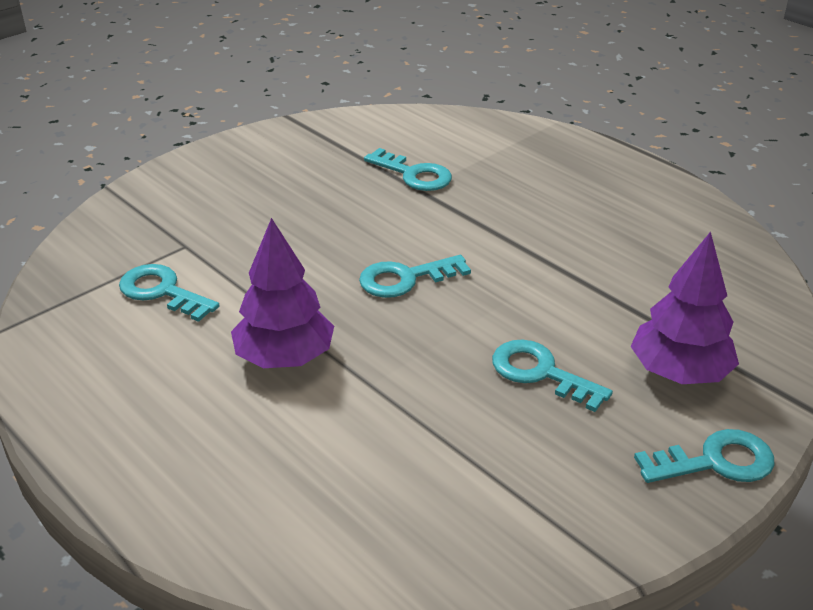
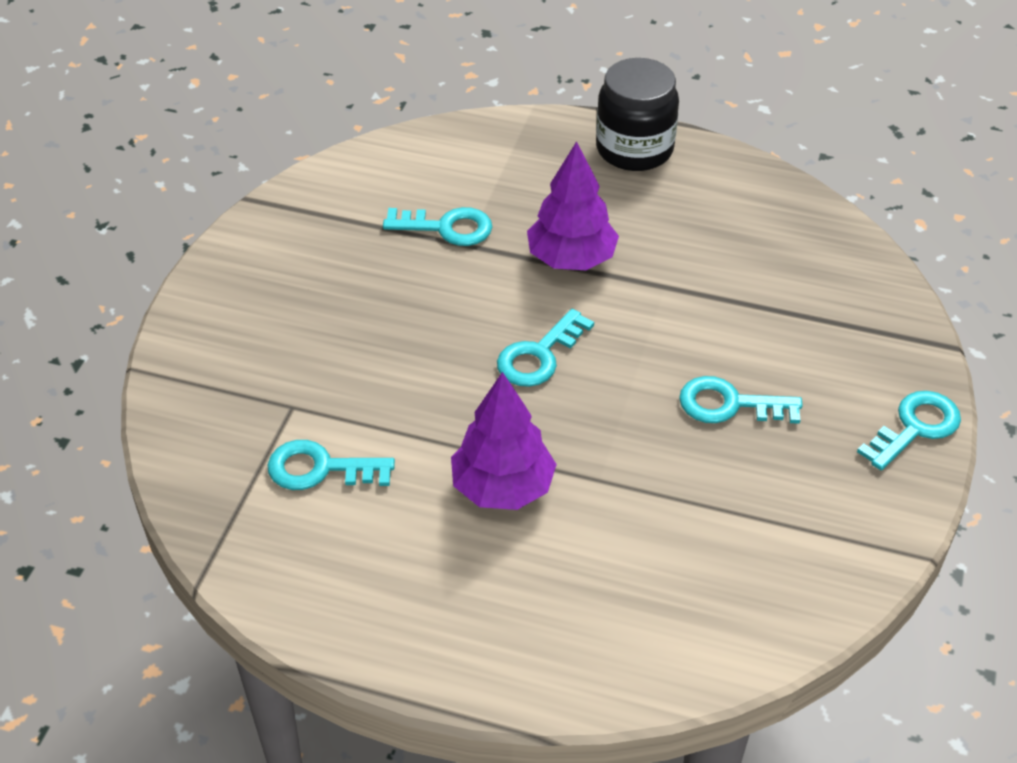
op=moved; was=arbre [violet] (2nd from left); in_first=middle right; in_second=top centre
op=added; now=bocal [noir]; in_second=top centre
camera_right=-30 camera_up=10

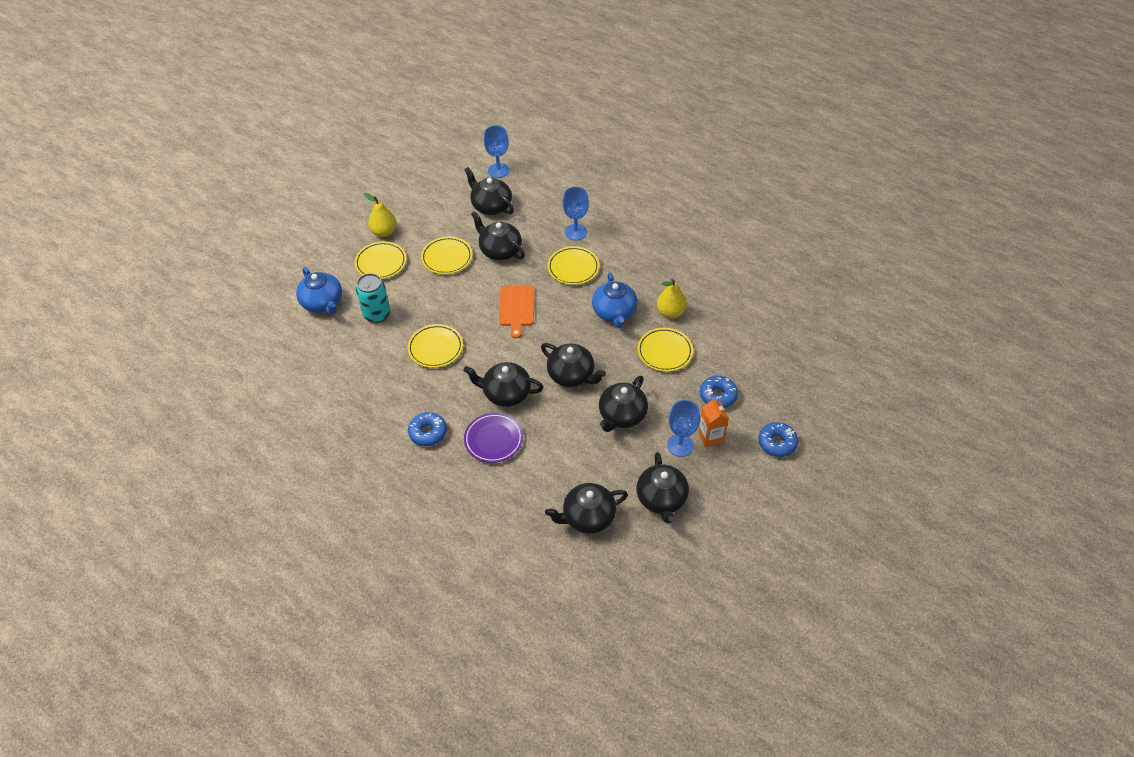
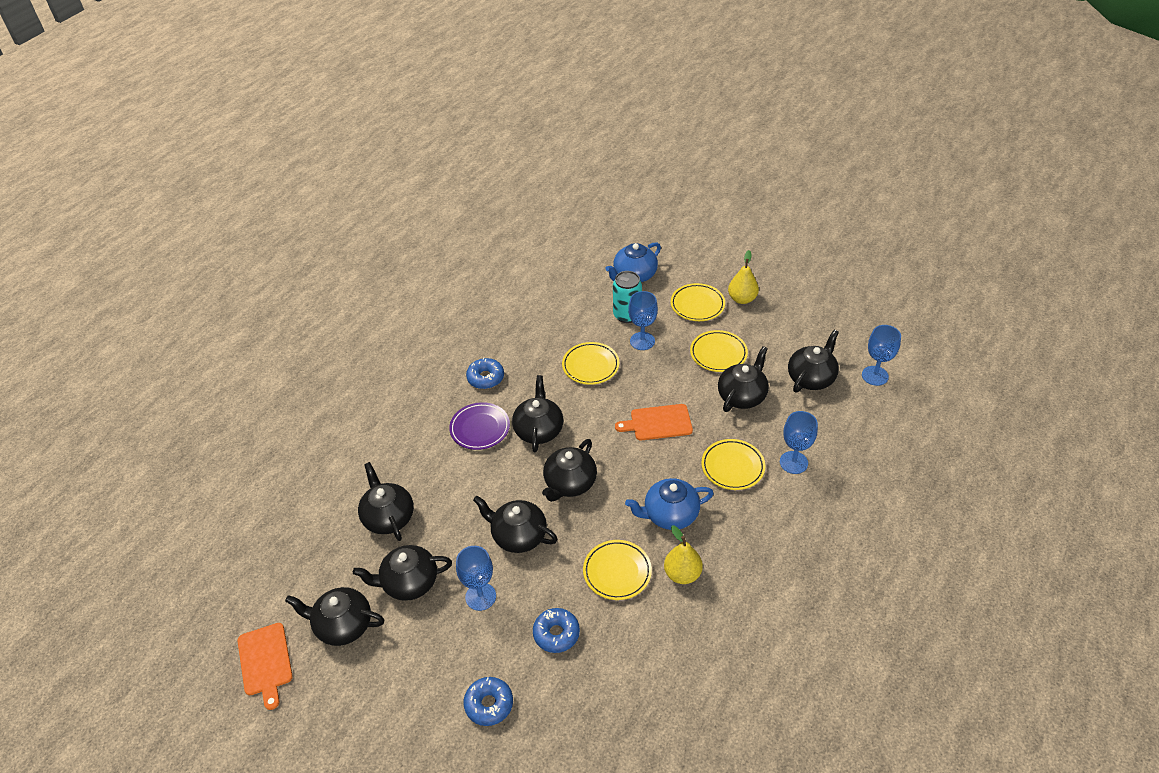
op=removed; was=brique de lait [orange]; in_first=centre
op=added; now=planche à découper [orange] (1st from left); in_second=bottom left
op=added; now=théière [noir] (1st from left); in_second=bottom left
op=added; now=verre à pied [bleu] (2nd from left); in_second=centre
camera_right=85 camera_up=-5

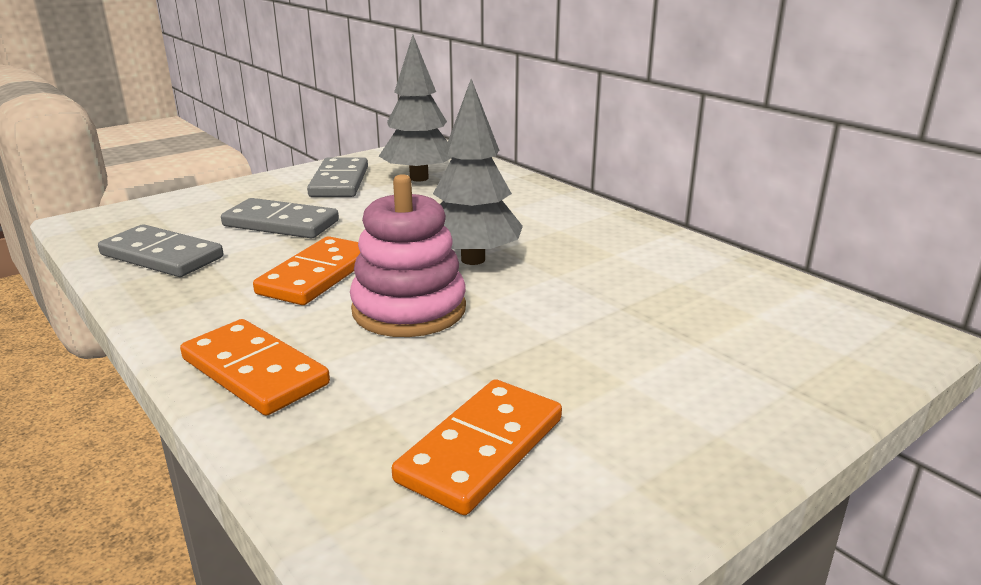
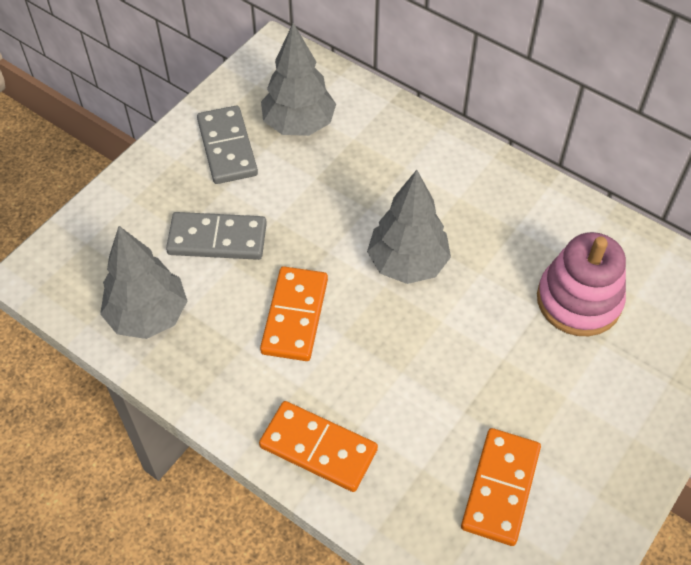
op=replaced; was=domino [gris] (1st from left); now=arbre [gris] (1st from left); in_first=middle left; in_second=middle left
op=moved; was=jouet à empiler [rose]; in_first=centre; in_second=middle right
camera_right=-15 camera_up=30

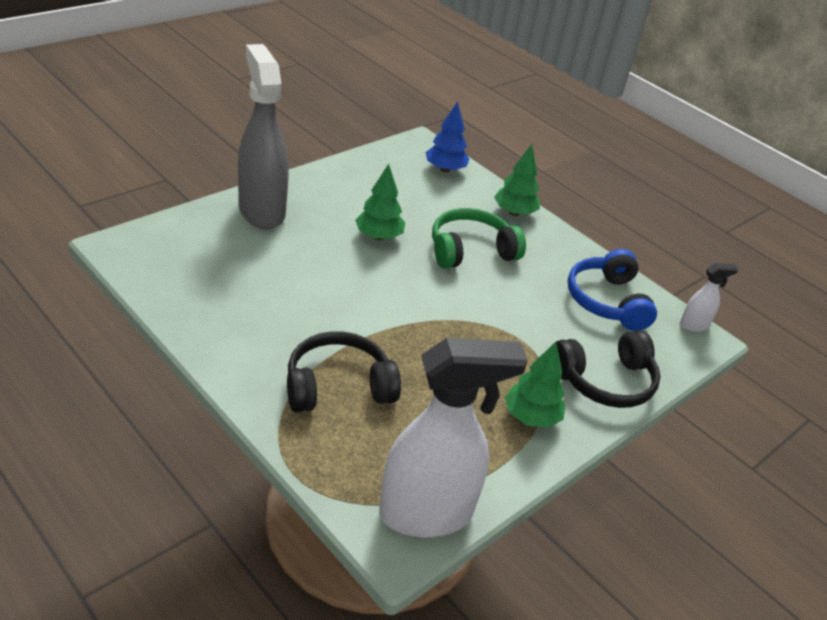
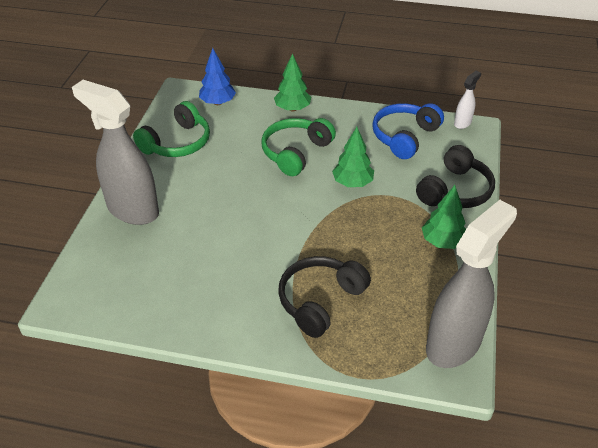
op=moved; was=arbre [vert] (1st from left in the first image); now=arbre [vert] (2nd from left); in_first=top centre; in_second=centre
op=recoloured; was=vaporisateur [blanc] (1st from left); now=vaporisateur [gris] (2nd from left); in_first=bottom centre; in_second=middle right
op=turned; was=casque audio [bleu]; in_first=middle right; in_second=top right; clockwise=75
op=added; now=casque audio [vert] (1st from left); in_second=top left
camera_right=-30 camera_up=5

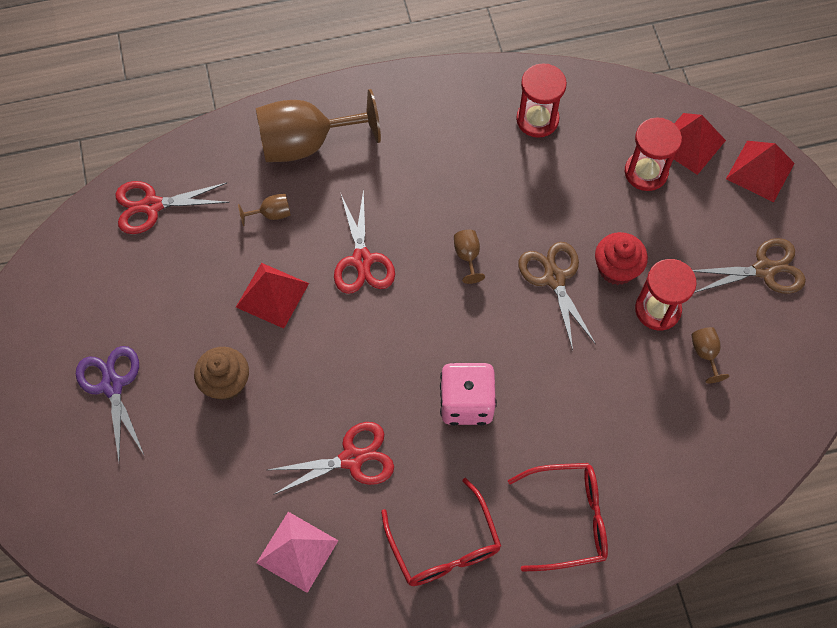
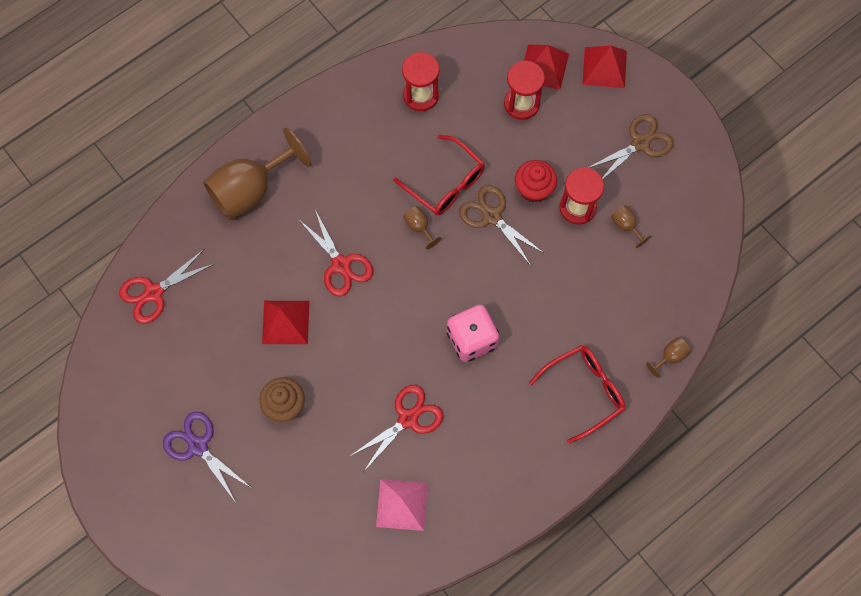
op=moved; was=verre à pied [marron] (1st from left in the first image); now=verre à pied [marron] (4th from left); in_first=middle left; in_second=middle right
op=moved; was=lunettes [rouge] (1st from left); in_first=bottom centre; in_second=top centre
camera_right=-25 camera_up=5

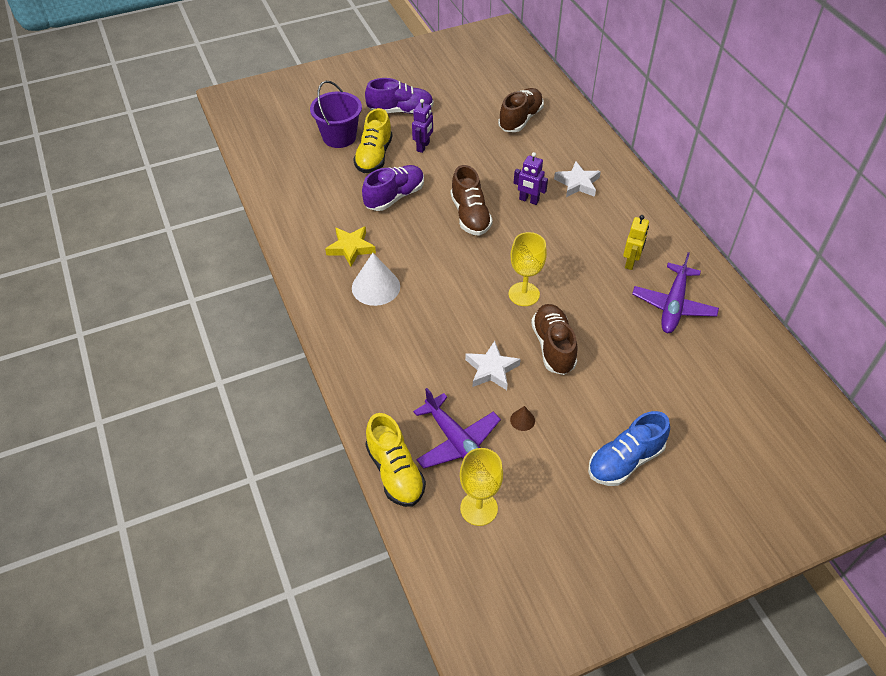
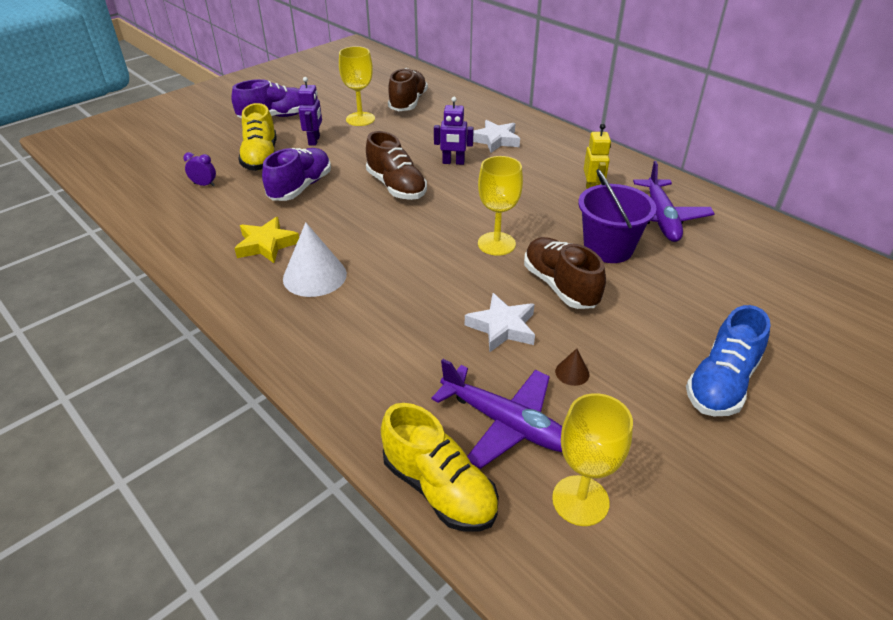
op=moved; was=seau [violet]; in_first=top centre; in_second=middle right
op=added; now=réveil [violet]; in_second=top left
op=added; now=verre à pied [jaune] (1st from left); in_second=top centre
camera_right=-20 camera_up=-10

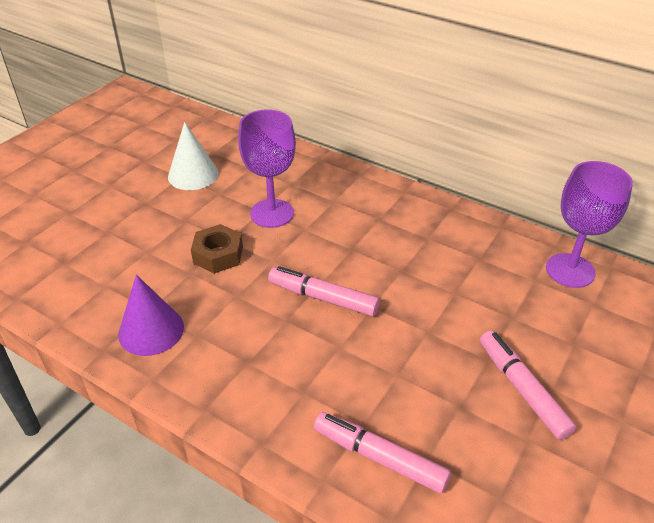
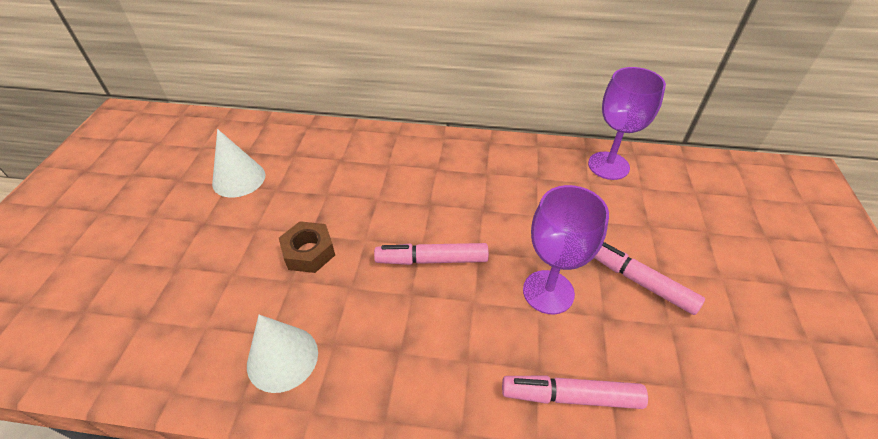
op=recoloured; was=cône [violet]; now=cône [blanc] (2nd from left); in_first=middle left; in_second=bottom left
op=moved; was=verre à pied [violet] (1st from left); in_first=top centre; in_second=centre
camera_right=-25 camera_up=5

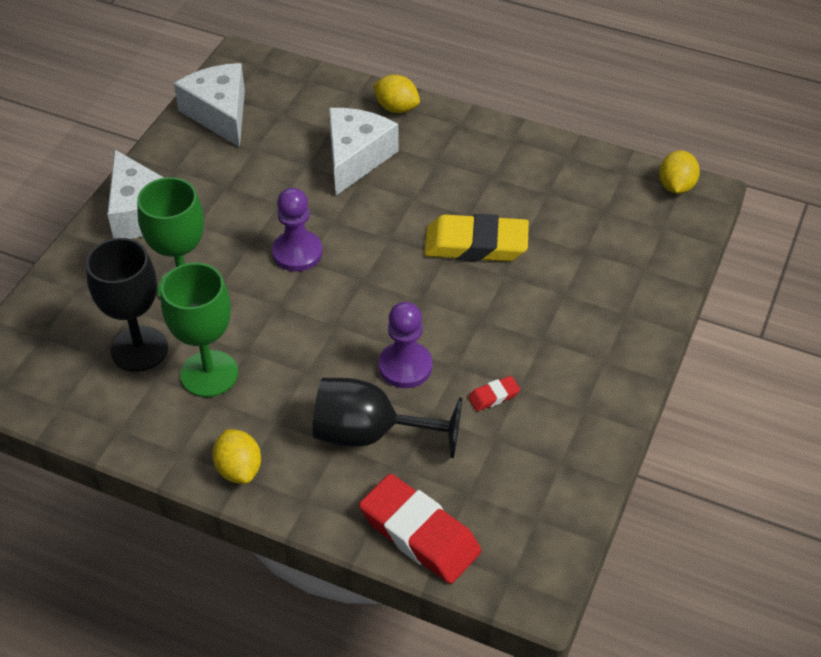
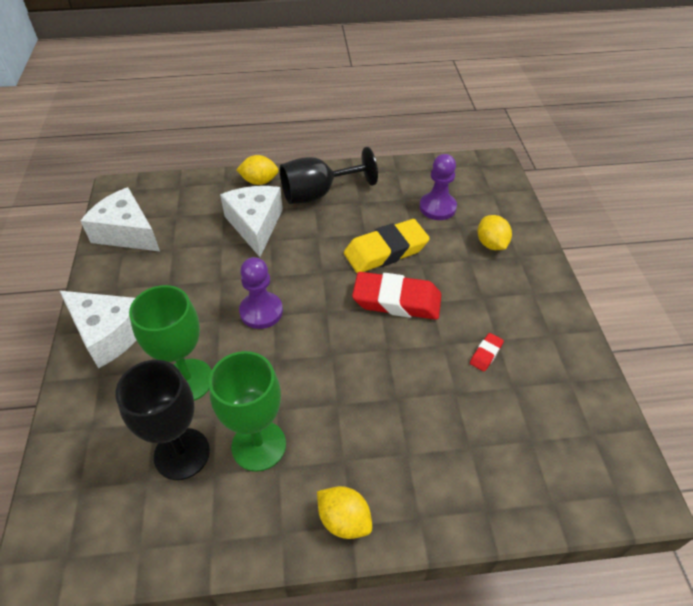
op=moved; was=verre à pied [noir] (2nd from left); in_first=centre; in_second=top centre
op=moved; was=gomme [rouge] (1st from left); in_first=bottom centre; in_second=centre
op=moved; was=pion [violet] (2nd from left); in_first=centre; in_second=top centre
op=moved; was=citron [jaune] (3rd from left); in_first=top right; in_second=middle right
camera_right=-30 camera_up=0

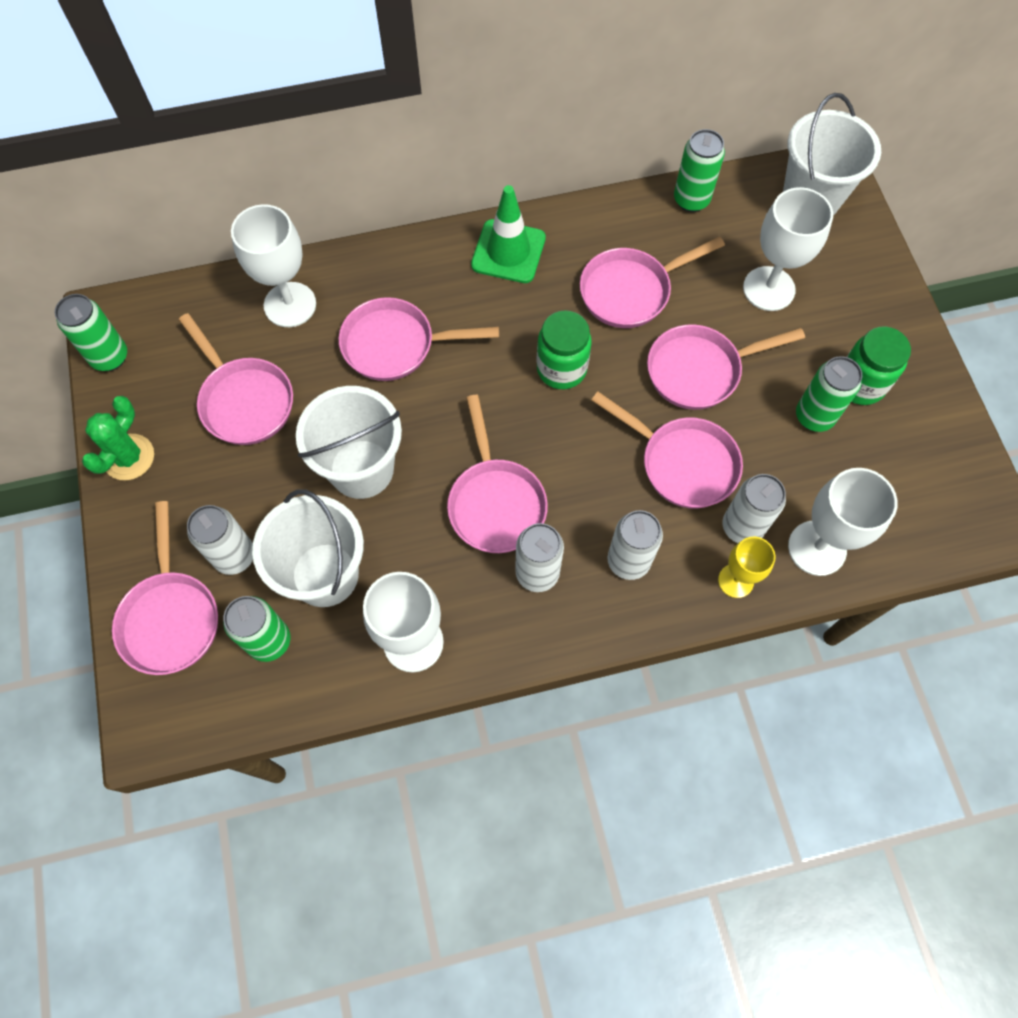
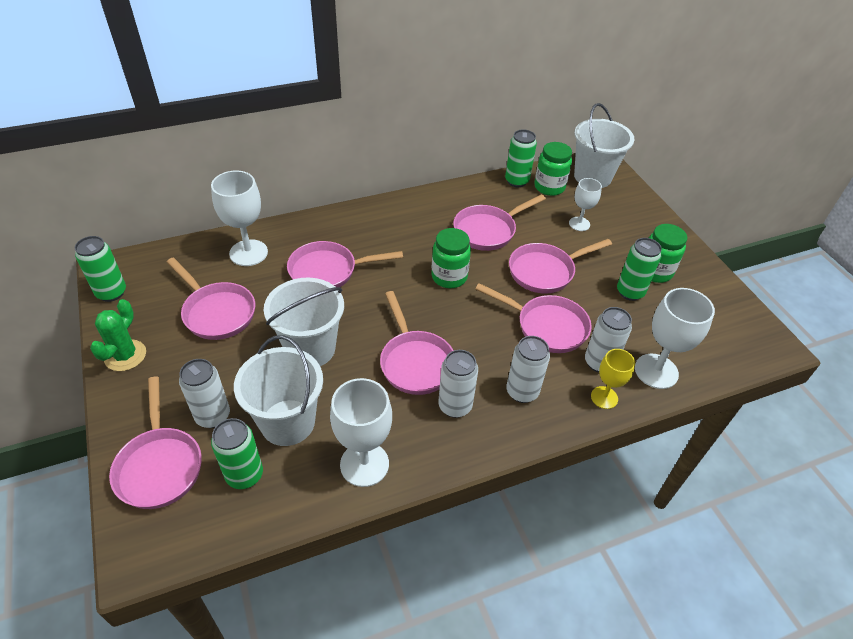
op=removed; was=cône de chantier [vert]; in_first=top centre
op=resized; was=verre à pied [blanc] (3rd from left); in_first=top right; in_second=top right; ratio=0.61
op=added; now=bocal [vert] (2nd from left); in_second=top centre
camera_right=-10 camera_up=-20

